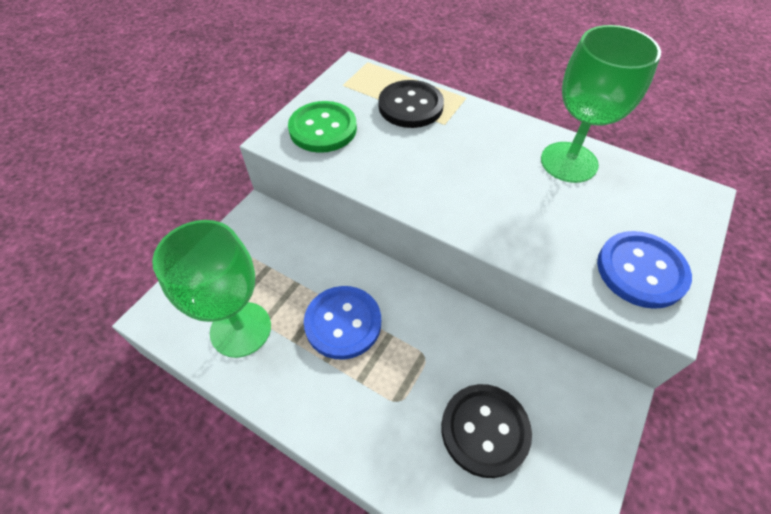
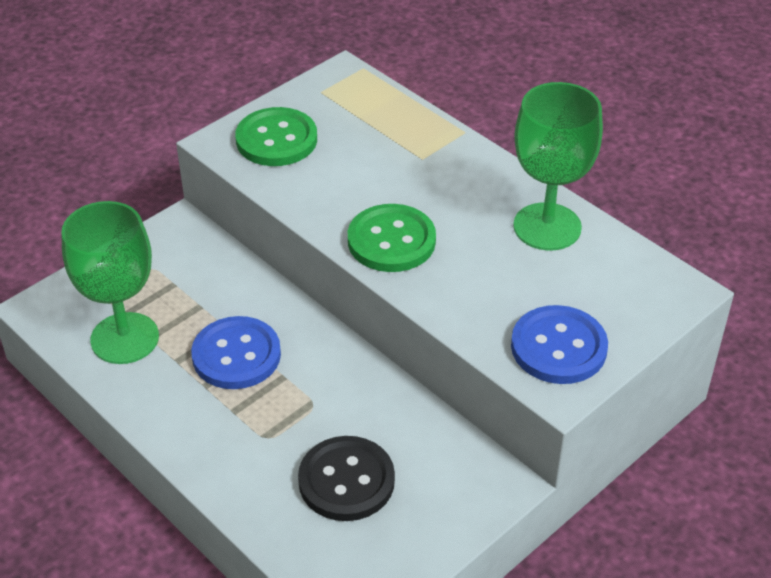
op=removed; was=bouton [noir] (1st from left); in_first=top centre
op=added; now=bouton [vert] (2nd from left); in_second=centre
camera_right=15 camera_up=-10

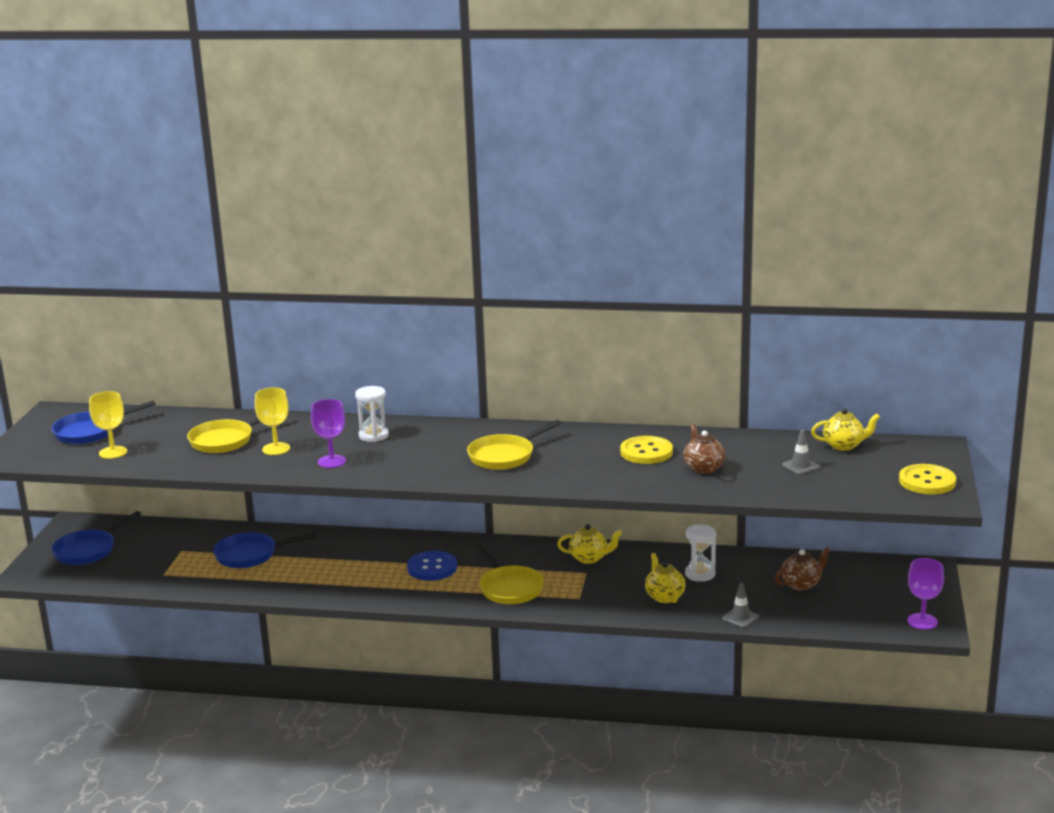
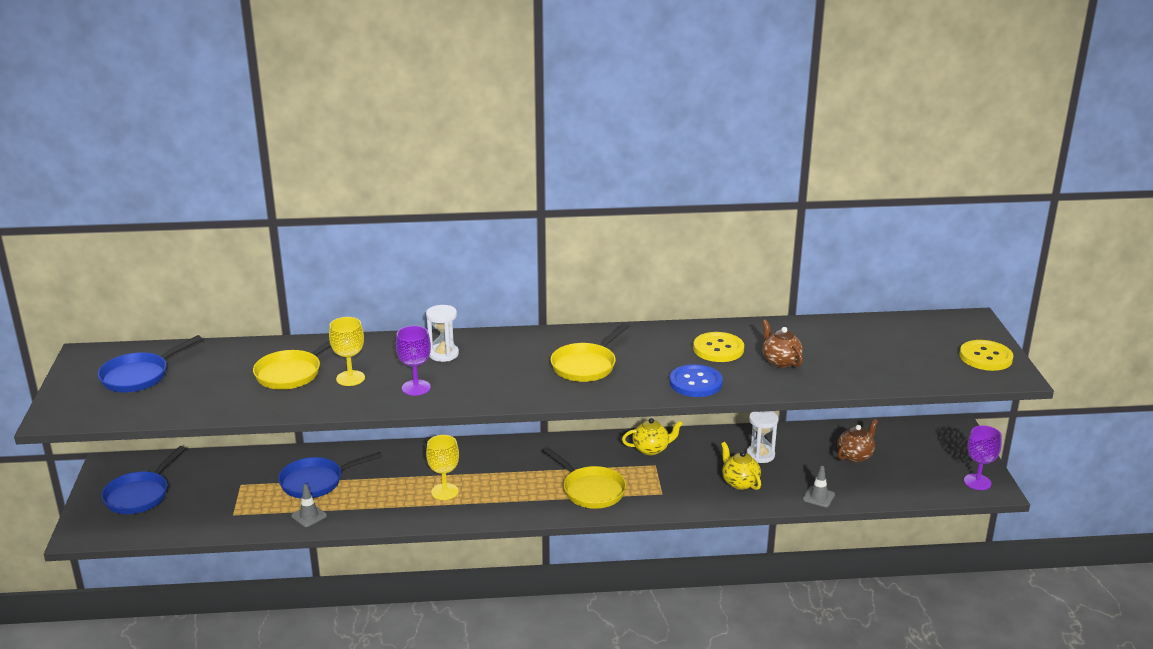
op=moved; was=verre à pied [jaune] (1st from left in the first image); now=verre à pied [jaune] (2nd from left); in_first=middle left; in_second=bottom centre
op=moved; was=bouton [bleu]; in_first=bottom centre; in_second=centre
op=moved; was=cône de chantier [gris] (2nd from left in the first image); now=cône de chantier [gris] (1st from left); in_first=middle right; in_second=bottom left
op=removed; was=théière [jaune] (3rd from left); in_first=middle right
camera_right=-15 camera_up=5

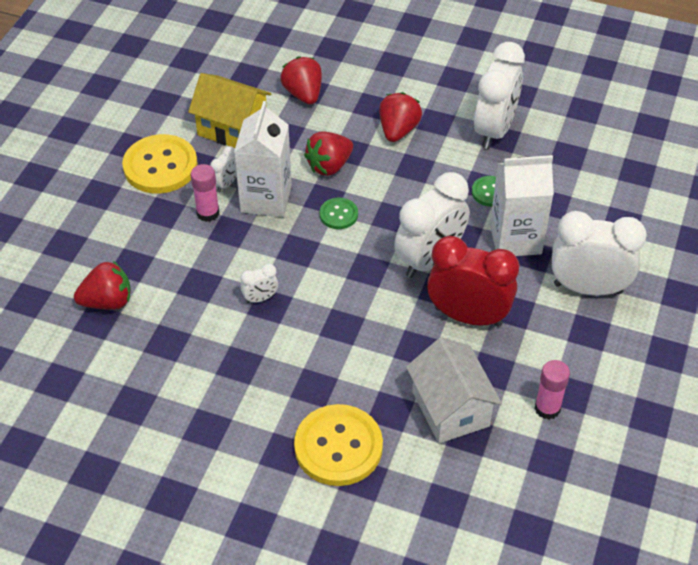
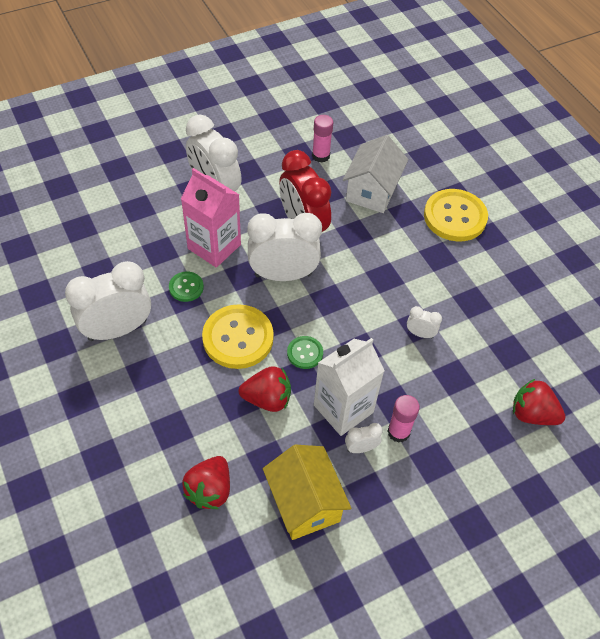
op=moved; was=bouton [jaune] (1st from left); in_first=top left; in_second=centre
op=removed; was=fraise [rouge] (4th from left); in_first=top centre
op=recoloured; was=brique de lait [blanc] (2nd from left); now=brique de lait [rose]; in_first=middle right; in_second=centre
camera_right=-140 camera_up=5

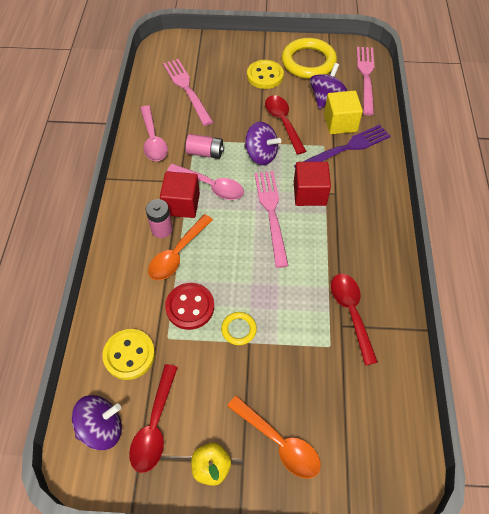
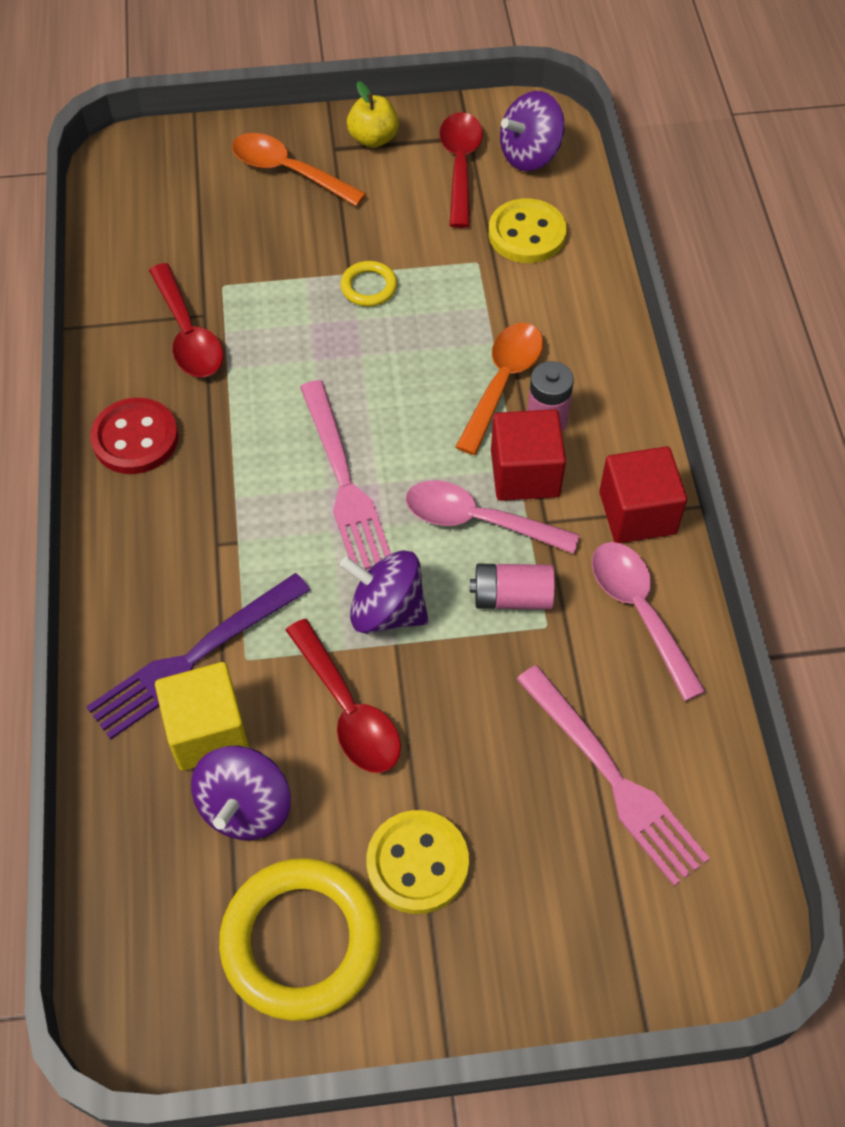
op=moved; was=bouton [rouge]; in_first=centre; in_second=middle left
op=moved; was=cube [rouge] (2nd from left); in_first=centre; in_second=middle right
op=removed; was=fourchette [rose] (3rd from left); in_first=top right
camera_right=170 camera_up=0

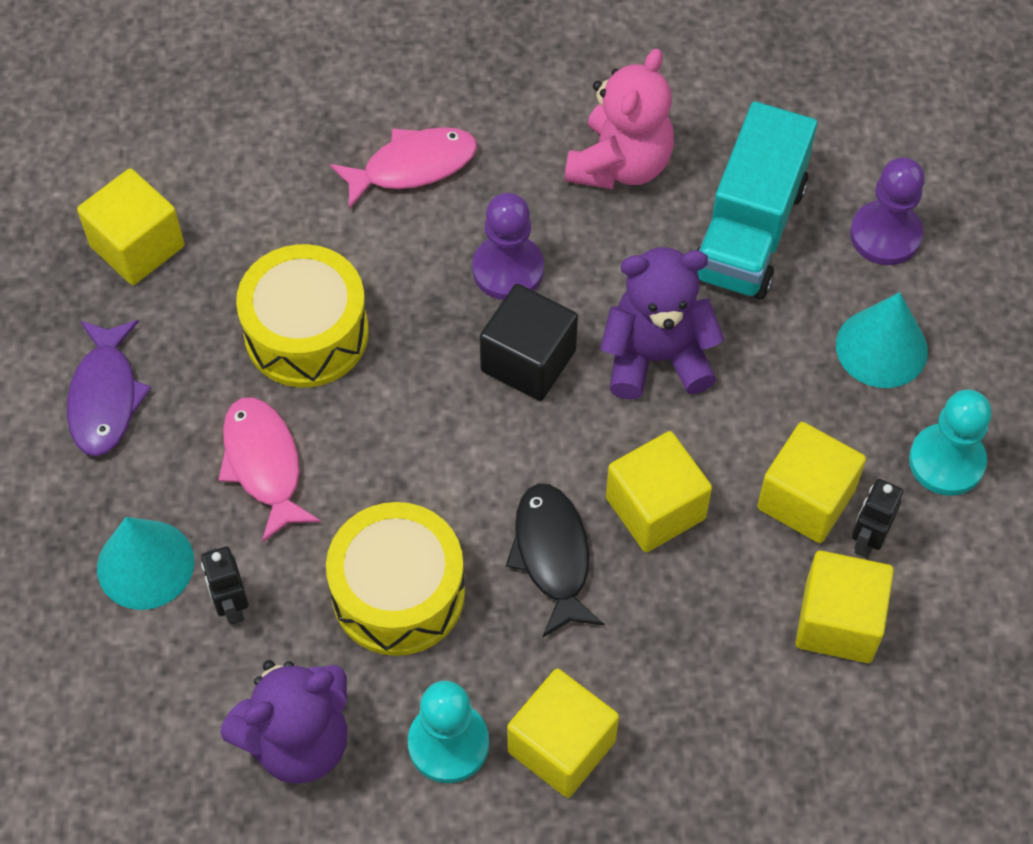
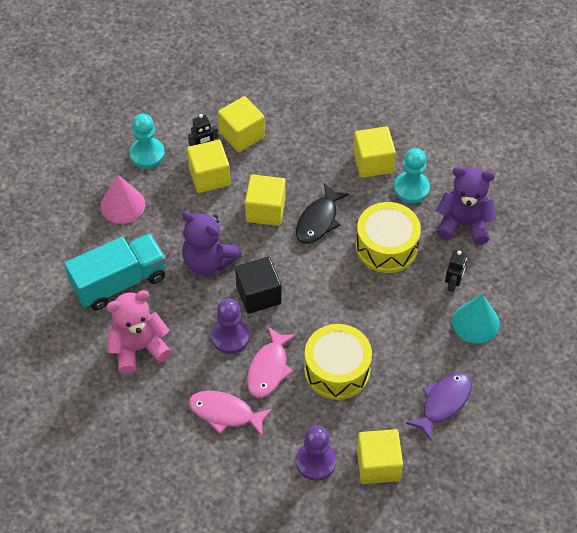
op=moved; was=poisson [rose] (1st from left in the first image); now=poisson [rose] (2nd from left); in_first=middle left; in_second=bottom centre
op=recoloured; was=cône [turquoise] (2nd from left); now=cône [rose]; in_first=middle right; in_second=middle left
op=moved; was=pion [violet] (2nd from left); in_first=top right; in_second=bottom centre
camera_right=-140 camera_up=-5

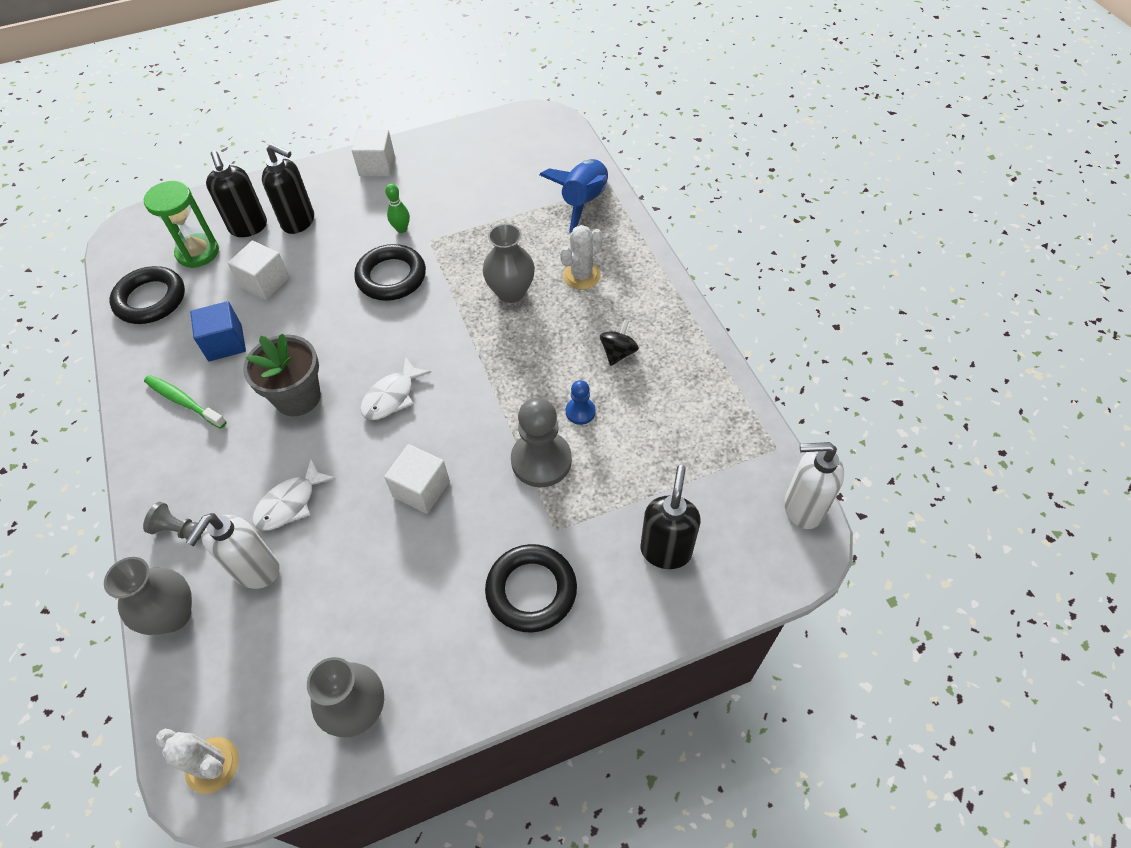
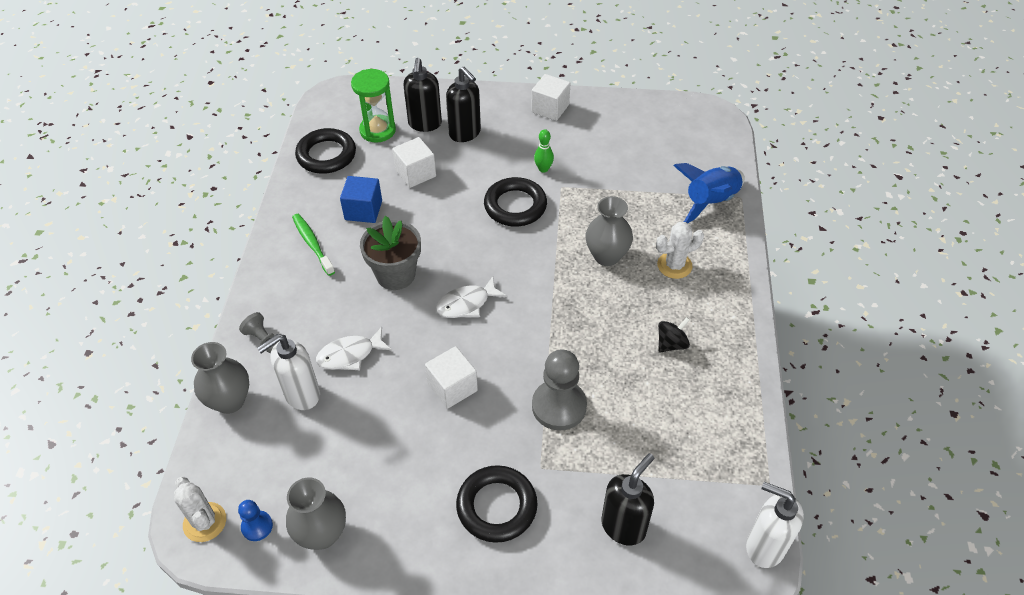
op=moved; was=pion [bleu]; in_first=centre; in_second=bottom left
camera_right=25 camera_up=-5

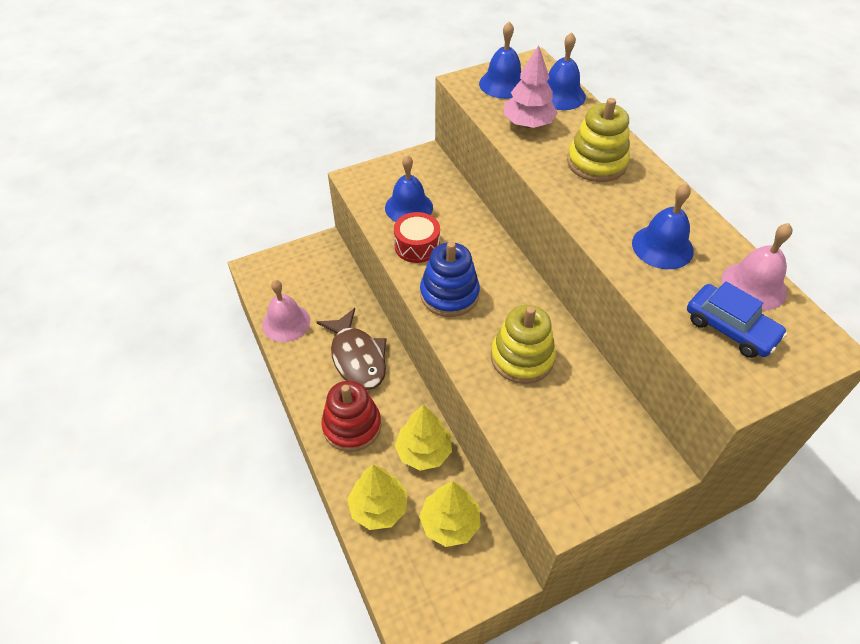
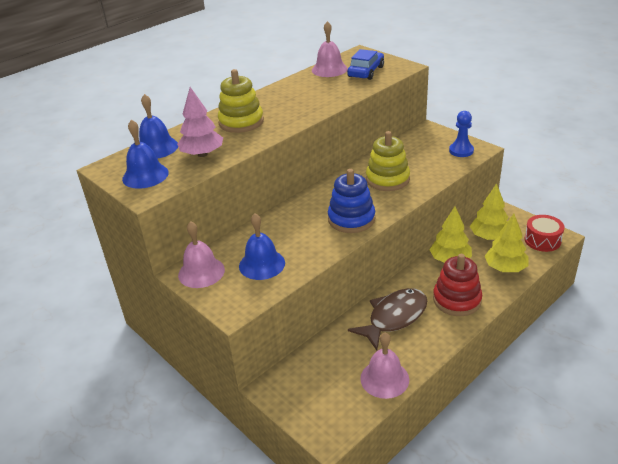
op=moved; was=tambour [rouge]; in_first=centre; in_second=middle right
op=removed; was=cloche [bleu] (4th from left); in_first=middle right
op=added; now=cloche [rose] (1st from left); in_second=middle left
op=added; now=pion [bleu]; in_second=top right
camera_right=-105 camera_up=-15

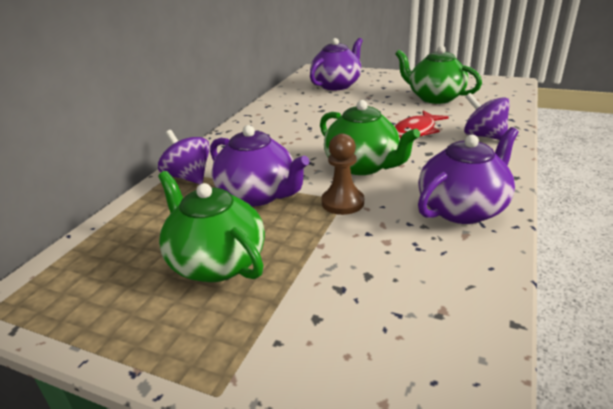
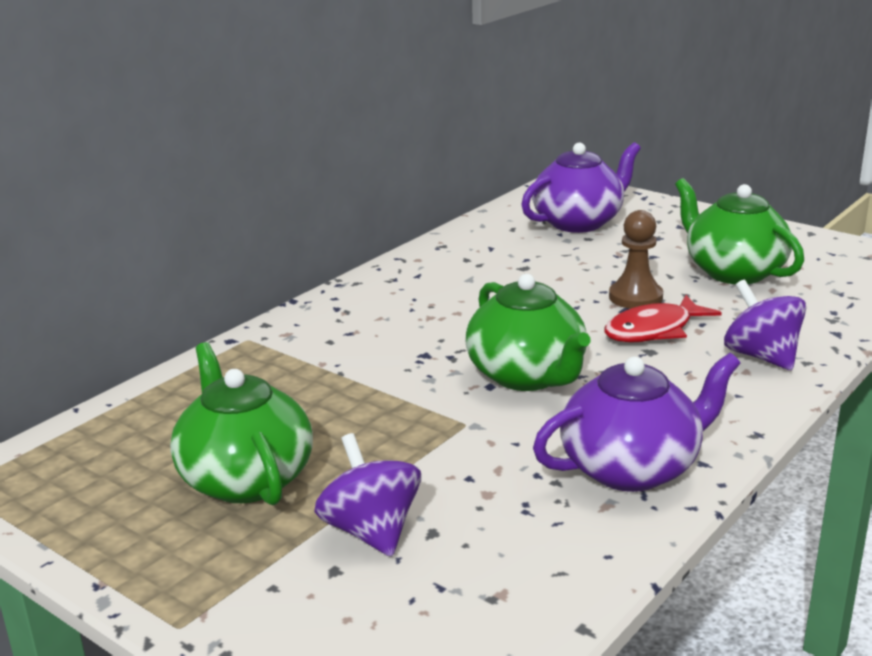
op=moved; was=toupie [violet] (1st from left); in_first=middle left; in_second=bottom centre
op=removed; was=théière [violet] (1st from left); in_first=centre
op=moved; was=pion [marron]; in_first=centre; in_second=middle right
camera_right=15 camera_up=-5

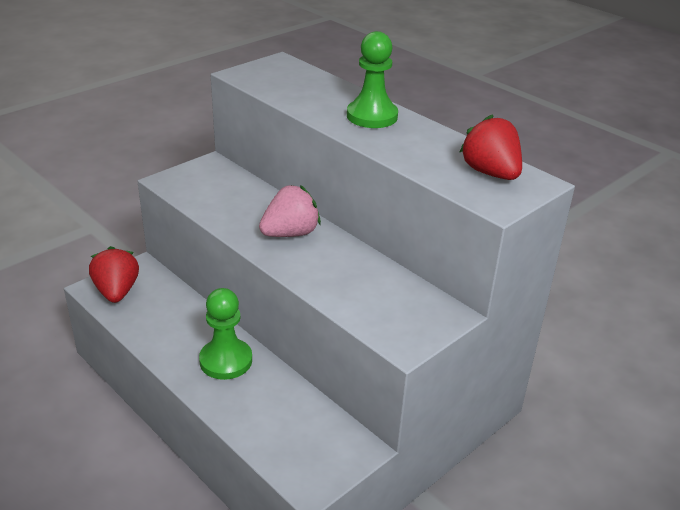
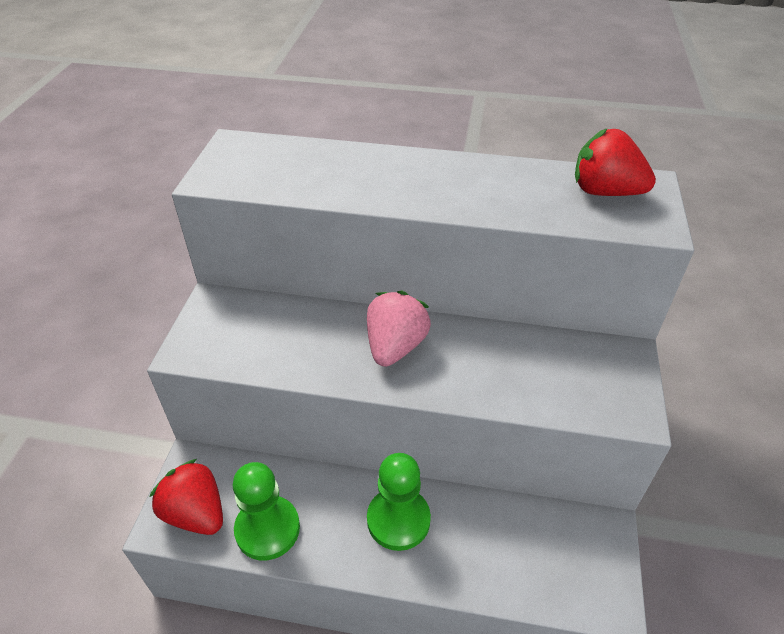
op=moved; was=pion [vert] (2nd from left in the first image); now=pion [vert] (1st from left); in_first=top centre; in_second=bottom centre
camera_right=-35 camera_up=10

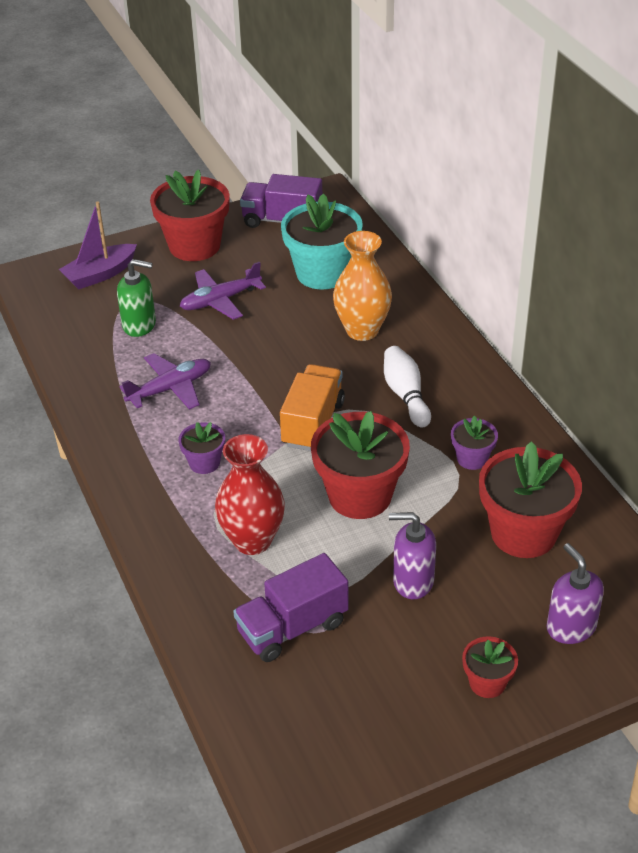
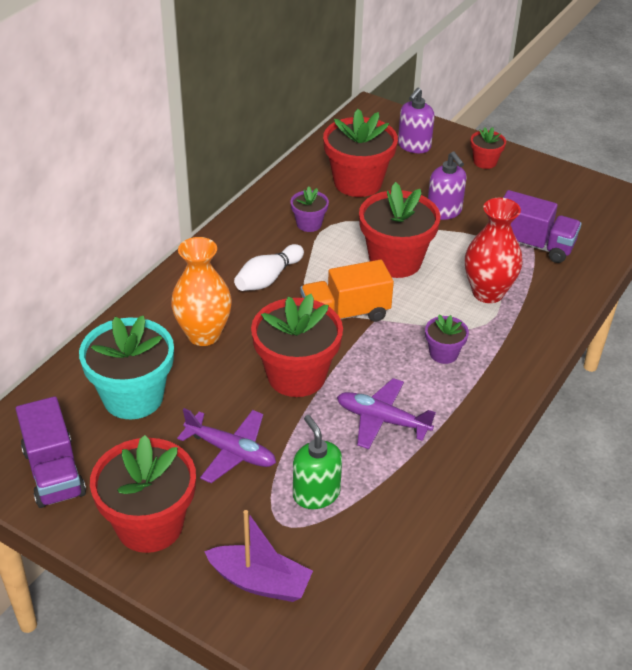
op=added; now=pot de fleurs [rouge] (2nd from left); in_second=centre
camera_right=-125 camera_up=0

